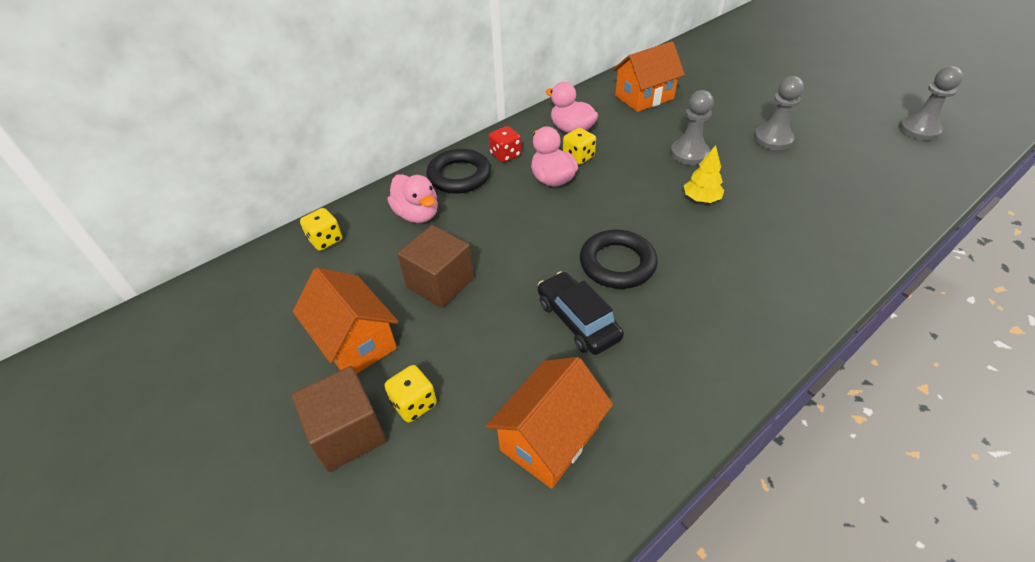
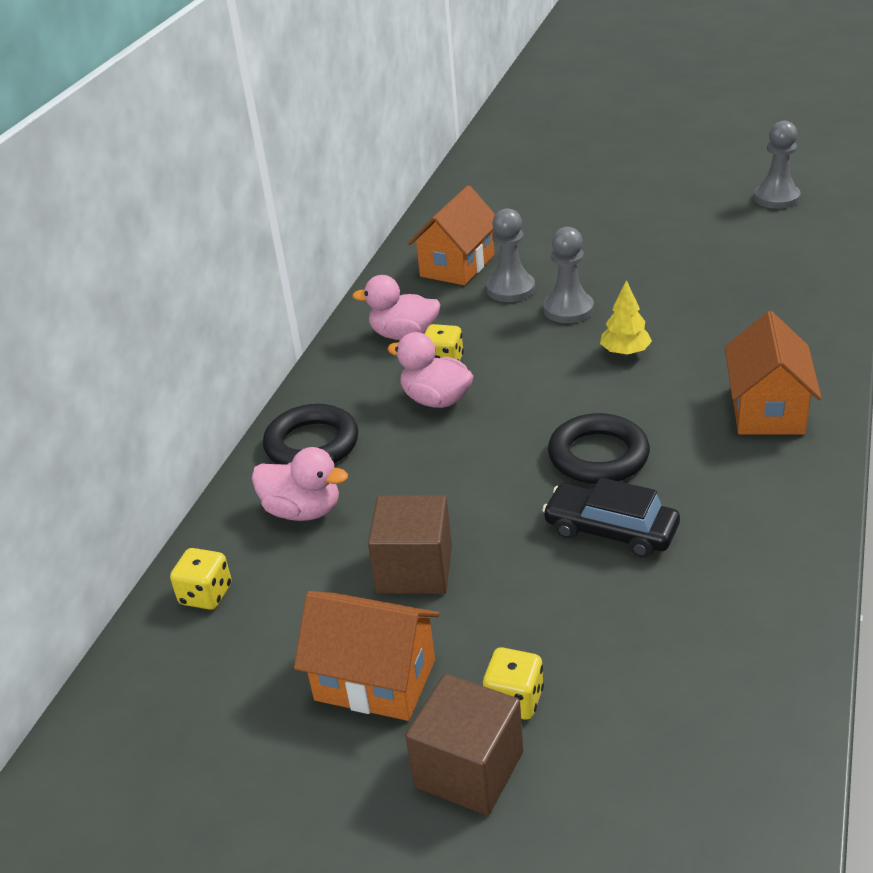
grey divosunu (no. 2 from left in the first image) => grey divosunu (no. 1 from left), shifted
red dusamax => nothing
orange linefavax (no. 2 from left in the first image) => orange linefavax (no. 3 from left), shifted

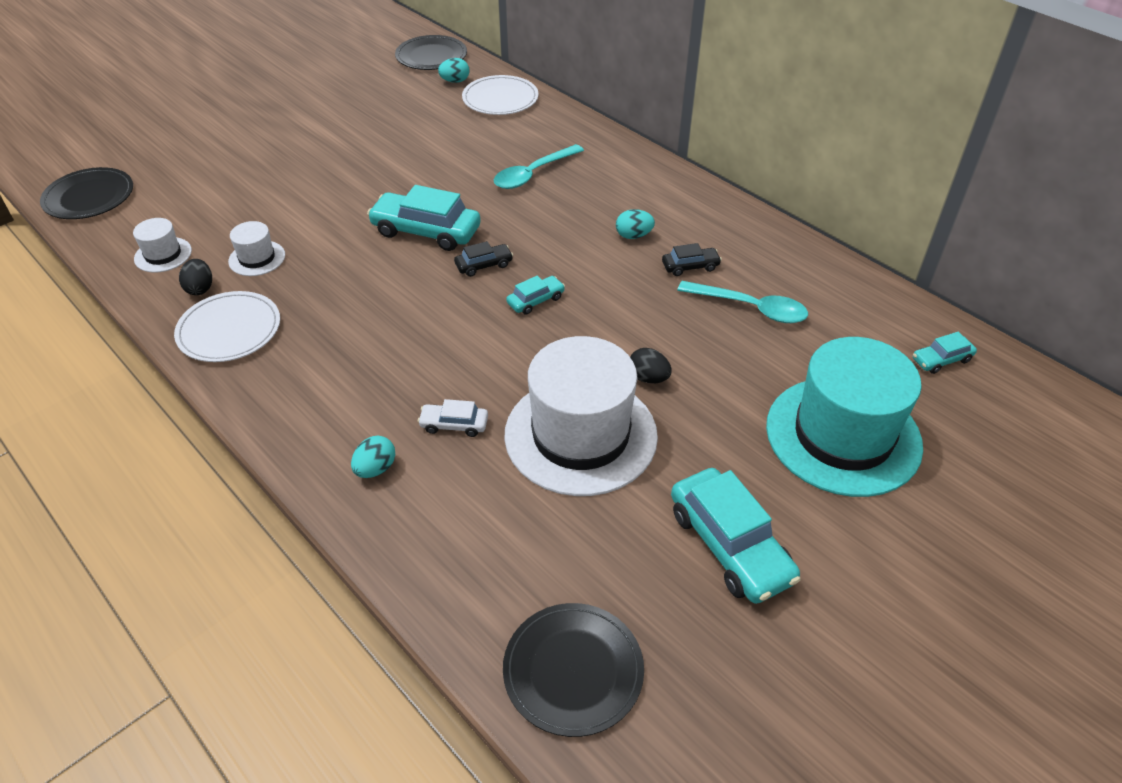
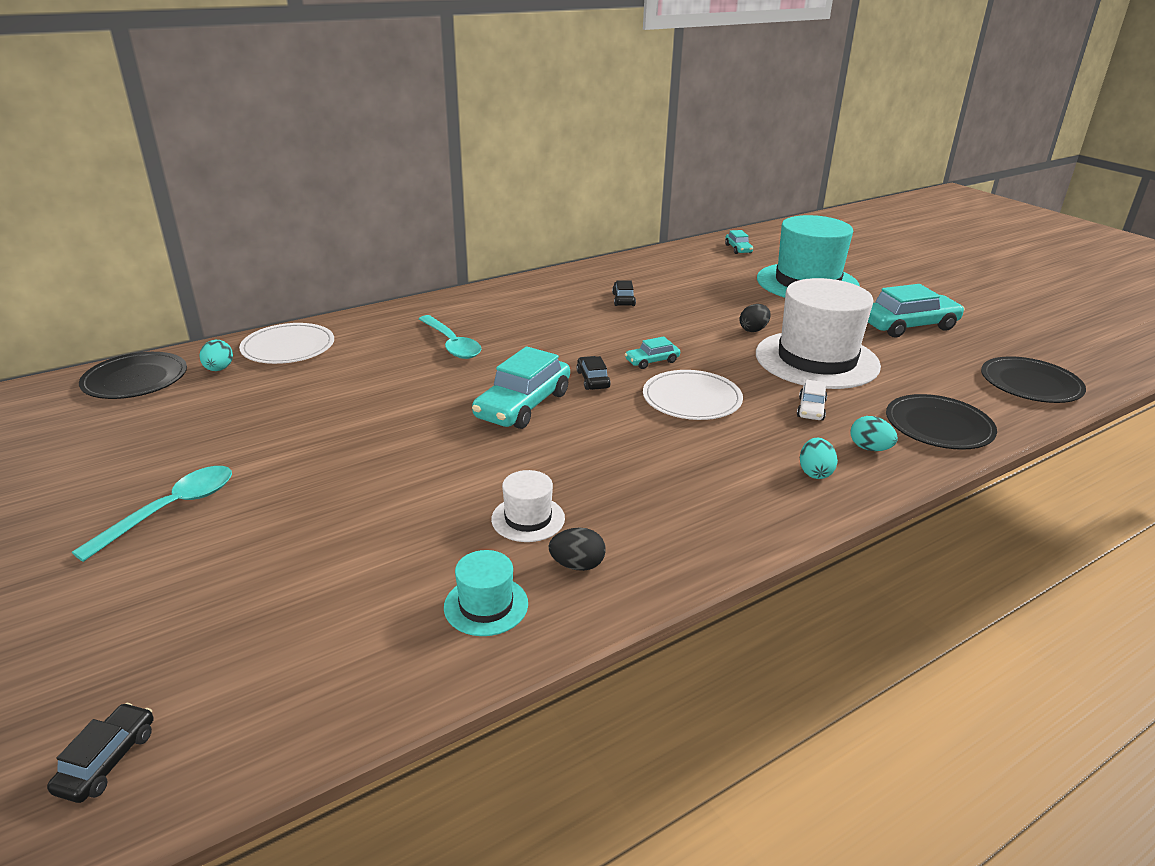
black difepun (no. 1 from left in the first image) => black difepun (no. 2 from left), shifted
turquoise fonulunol (no. 3 from left in the first image) => turquoise fonulunol (no. 2 from left), shifted
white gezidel (no. 1 from left) => turquoise gezidel (no. 1 from left)
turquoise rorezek (no. 2 from left), 90 degrees counterclockwise
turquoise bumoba (no. 2 from left in the first image) => turquoise bumoba (no. 1 from left), shifted
white difepun (no. 1 from left in the first image) => white difepun (no. 2 from left), shifted
nothing => black rorezek (no. 1 from left)

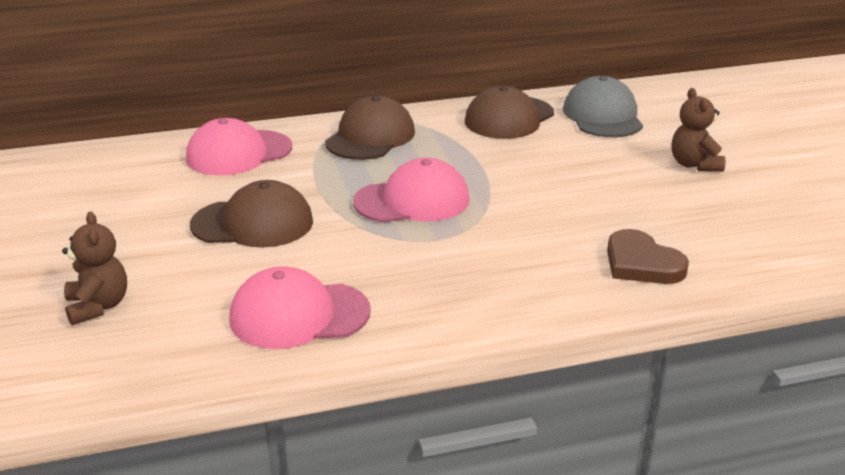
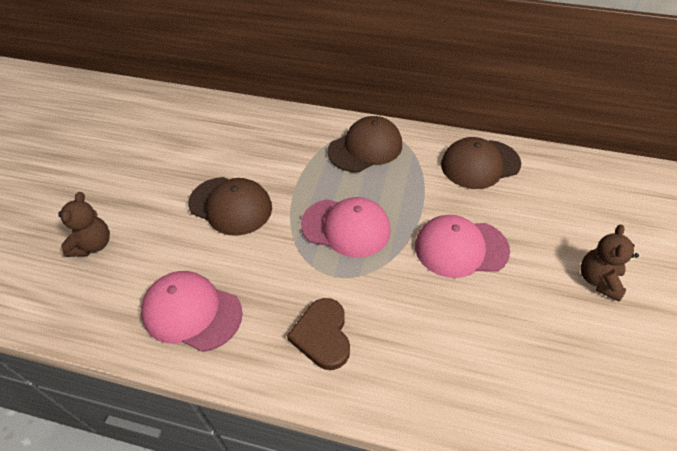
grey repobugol => nothing
pink repobugol (no. 1 from left in the first image) => pink repobugol (no. 3 from left), shifted
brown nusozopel, shifted

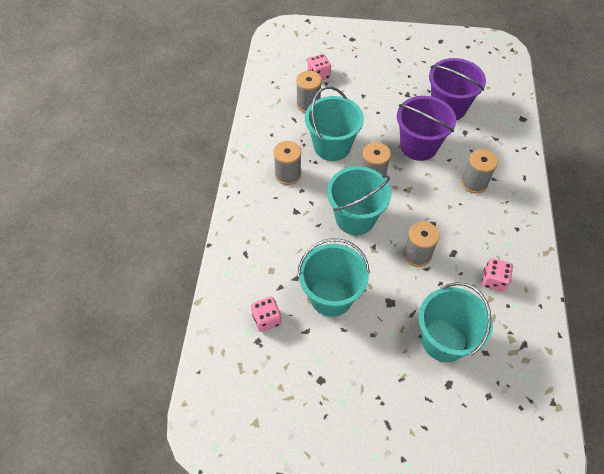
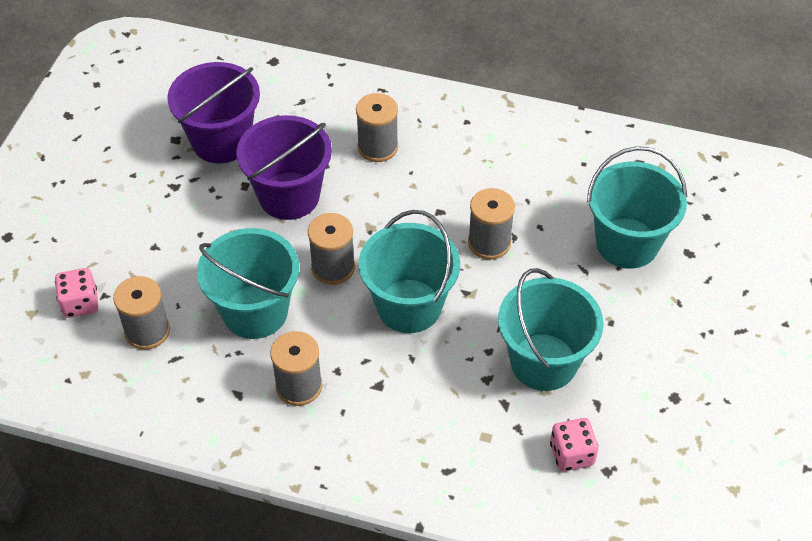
pink dusamax (no. 3 from left) => nothing

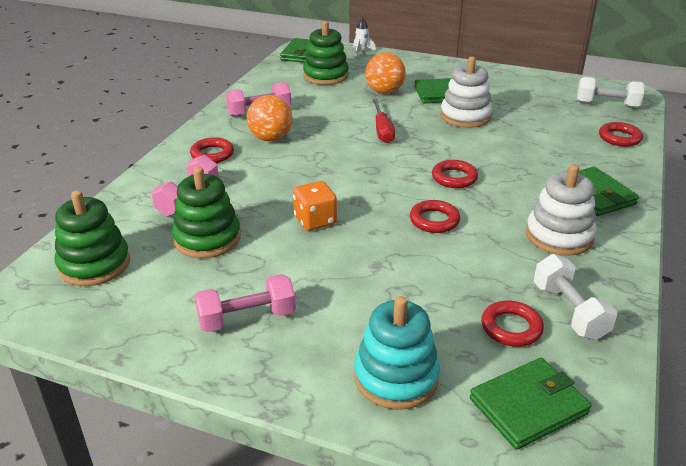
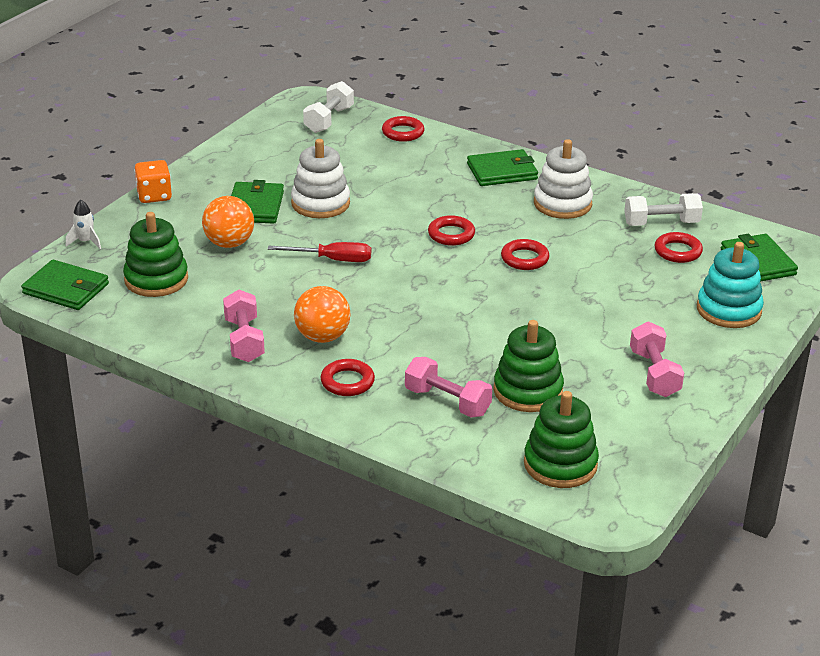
orange dusamax, shifted

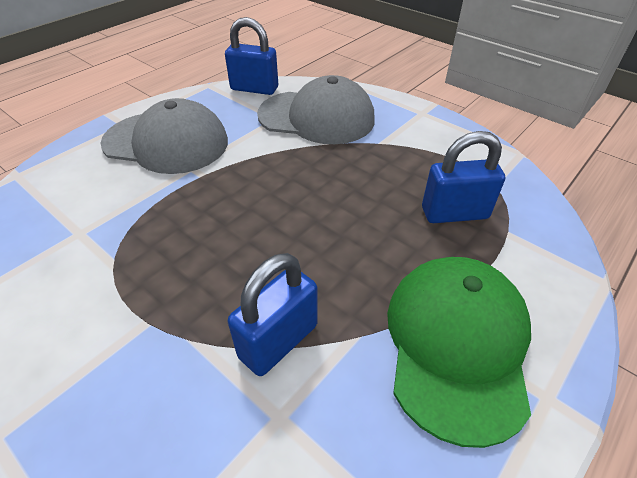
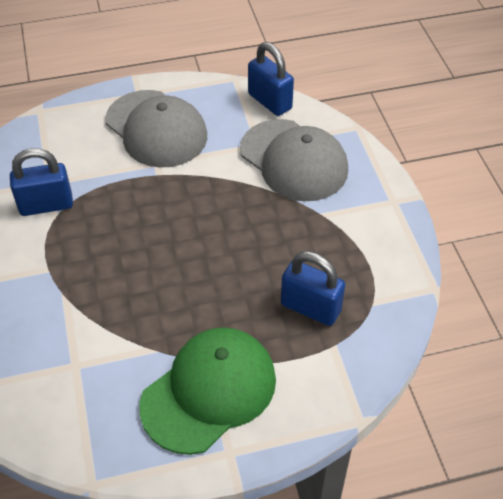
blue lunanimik (no. 2 from left in the first image) => blue lunanimik (no. 1 from left), shifted

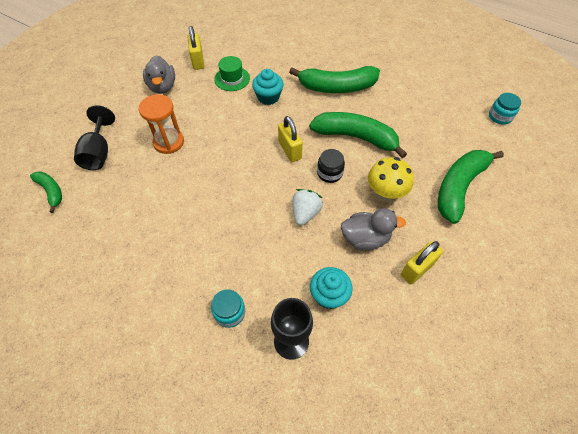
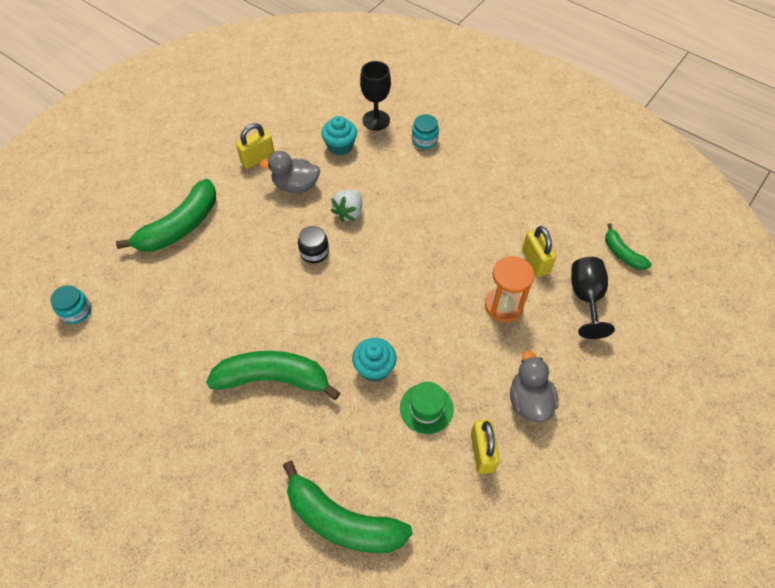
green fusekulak (no. 3 from left), shifted
yellow lunanimik (no. 2 from left in the first image) => yellow lunanimik (no. 3 from left), shifted
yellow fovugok => nothing

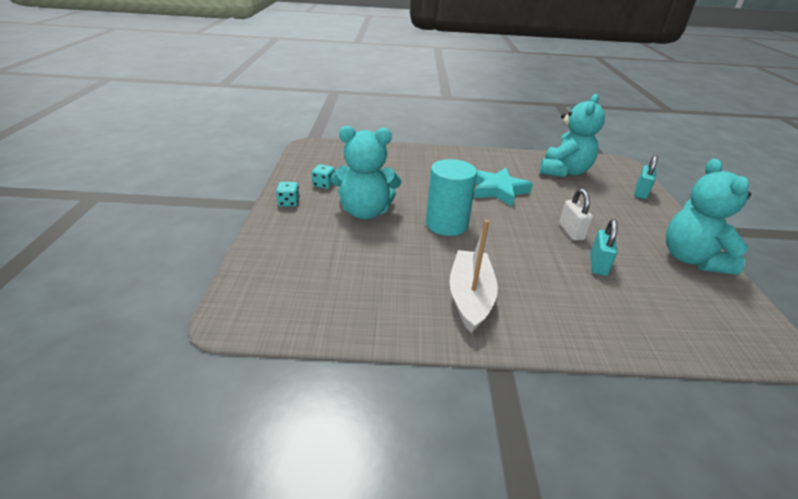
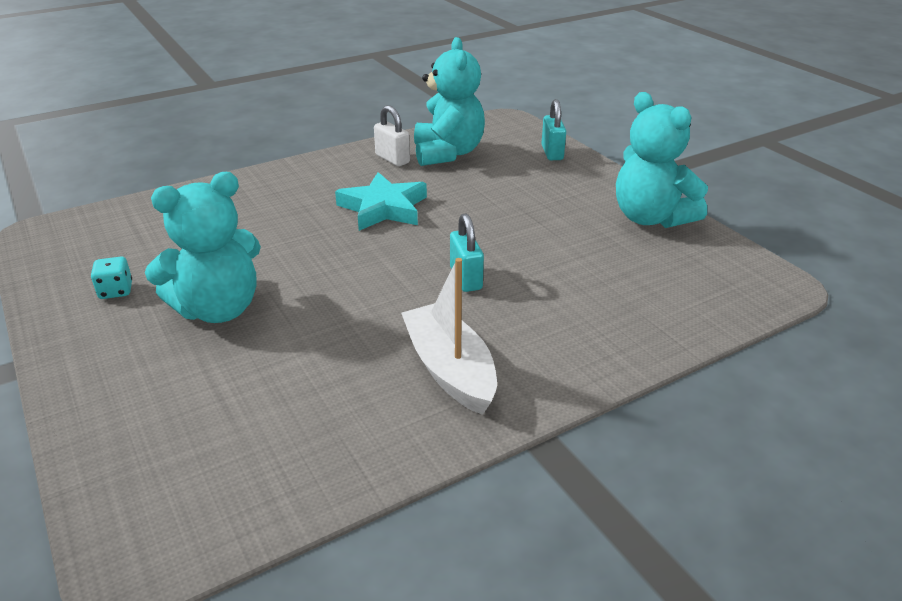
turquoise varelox => nothing
turquoise dusamax (no. 1 from left) => nothing
white lunanimik, shifted
turquoise lunanimik (no. 1 from left), shifted

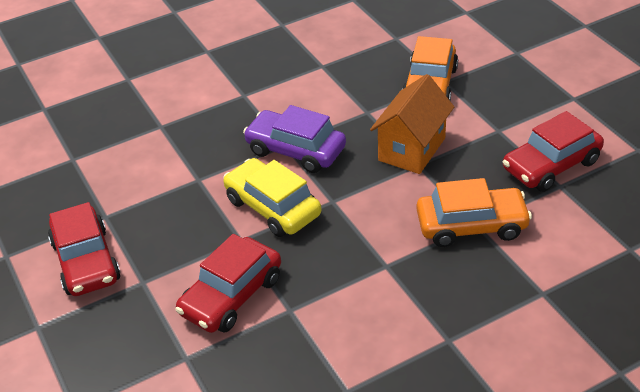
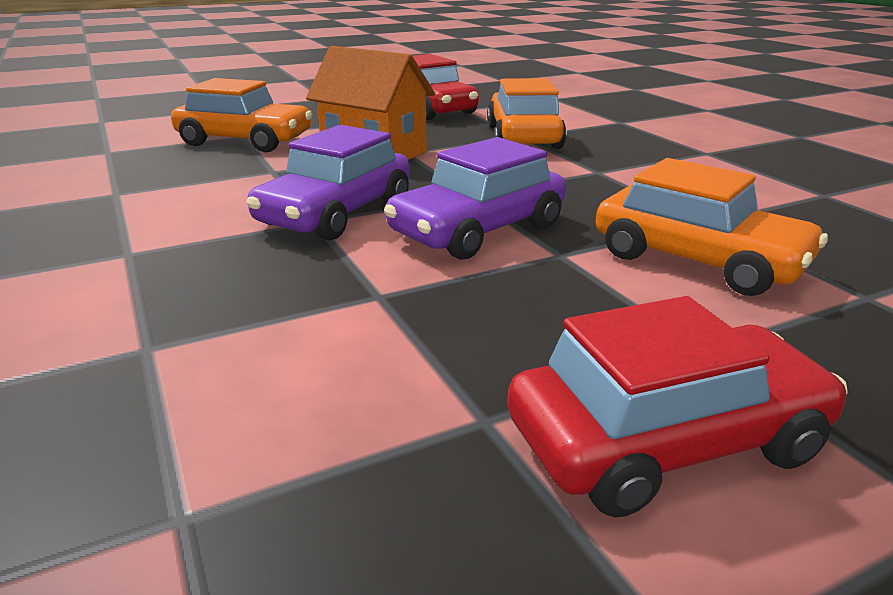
yellow rorezek => purple rorezek (no. 2 from left)
red rorezek (no. 2 from left) => orange rorezek (no. 3 from left)

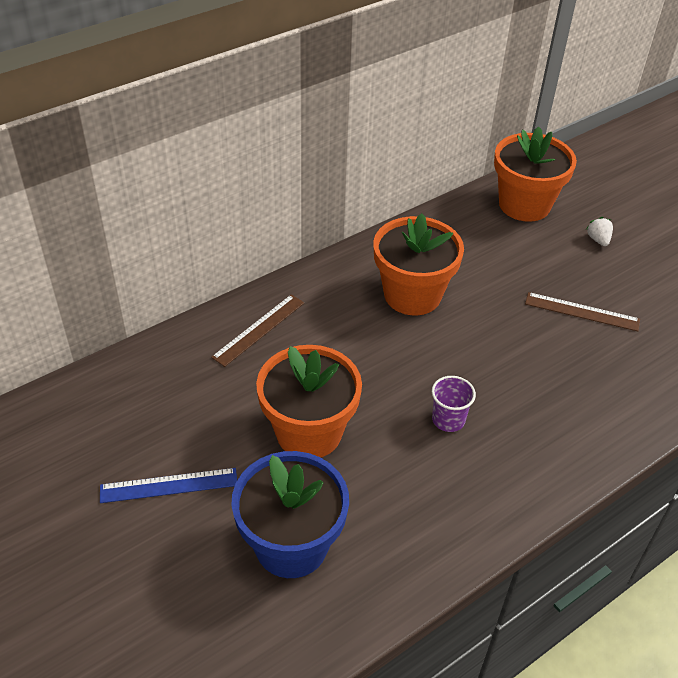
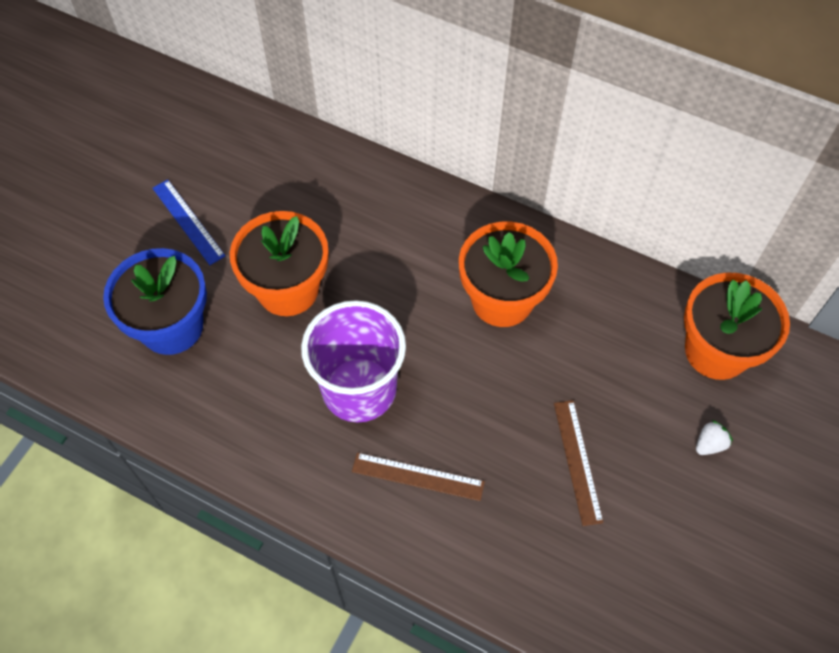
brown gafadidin (no. 1 from left), shifted
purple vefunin, x2.24

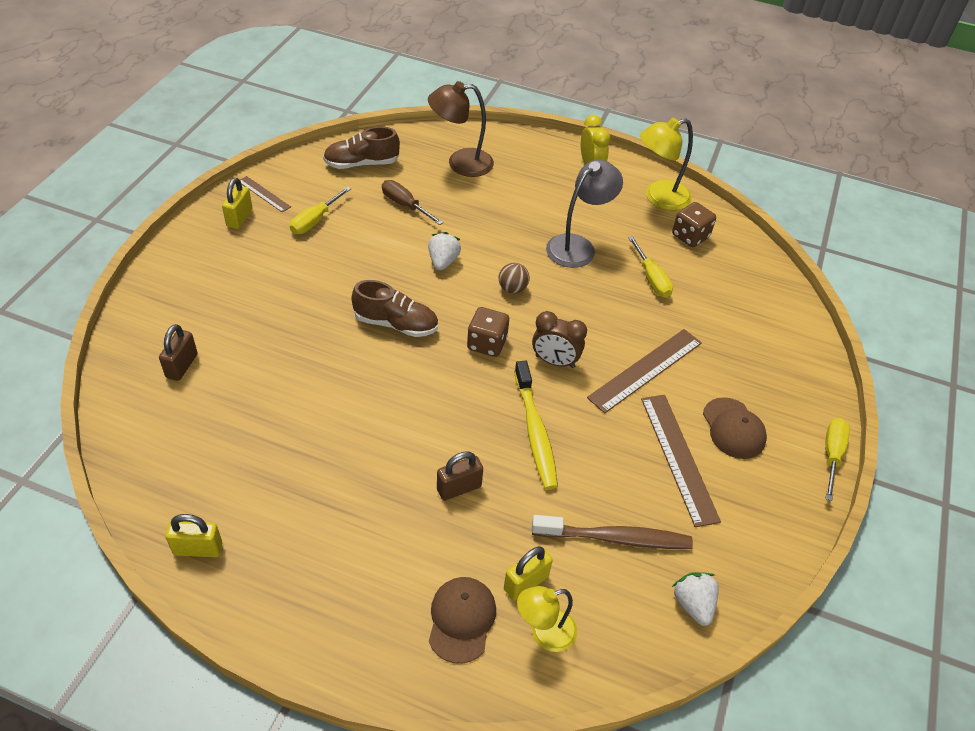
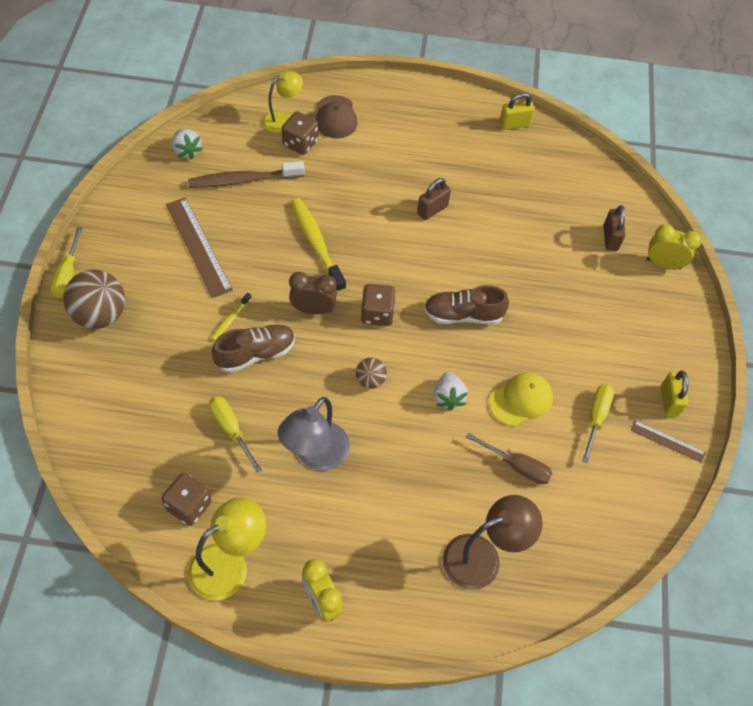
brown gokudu (no. 1 from left), shifted
brown gafadidin (no. 2 from left) => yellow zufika (no. 1 from left)
brown repobugol (no. 2 from left) => nothing
brown lunanimik (no. 2 from left in the first image) => brown lunanimik (no. 1 from left), shifted
yellow lunanimik (no. 3 from left) => brown dusamax (no. 2 from left)
nothing => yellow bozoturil (no. 2 from left)
nothing => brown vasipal (no. 1 from left)
nothing => yellow repobugol

